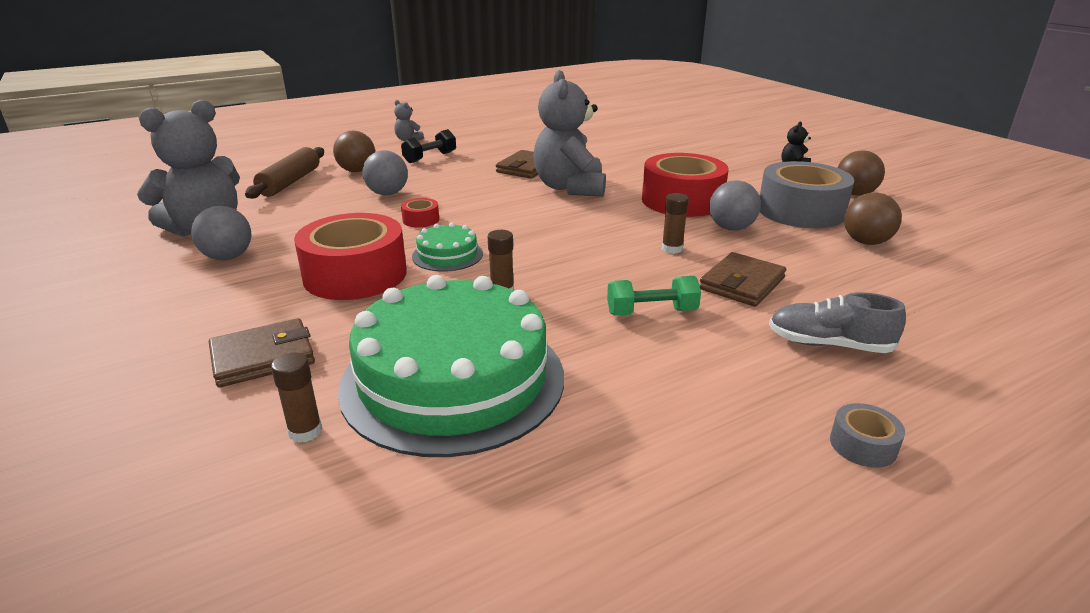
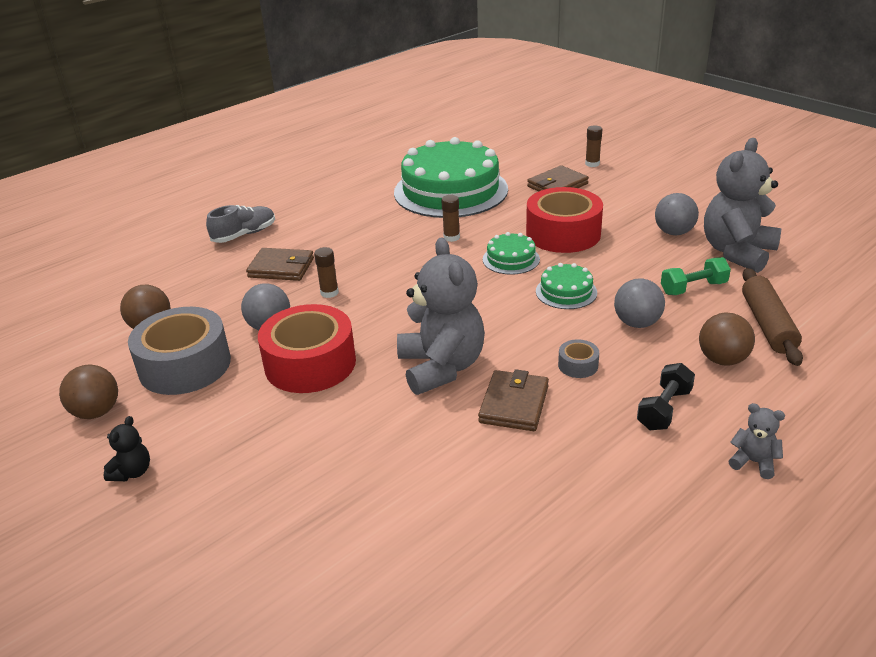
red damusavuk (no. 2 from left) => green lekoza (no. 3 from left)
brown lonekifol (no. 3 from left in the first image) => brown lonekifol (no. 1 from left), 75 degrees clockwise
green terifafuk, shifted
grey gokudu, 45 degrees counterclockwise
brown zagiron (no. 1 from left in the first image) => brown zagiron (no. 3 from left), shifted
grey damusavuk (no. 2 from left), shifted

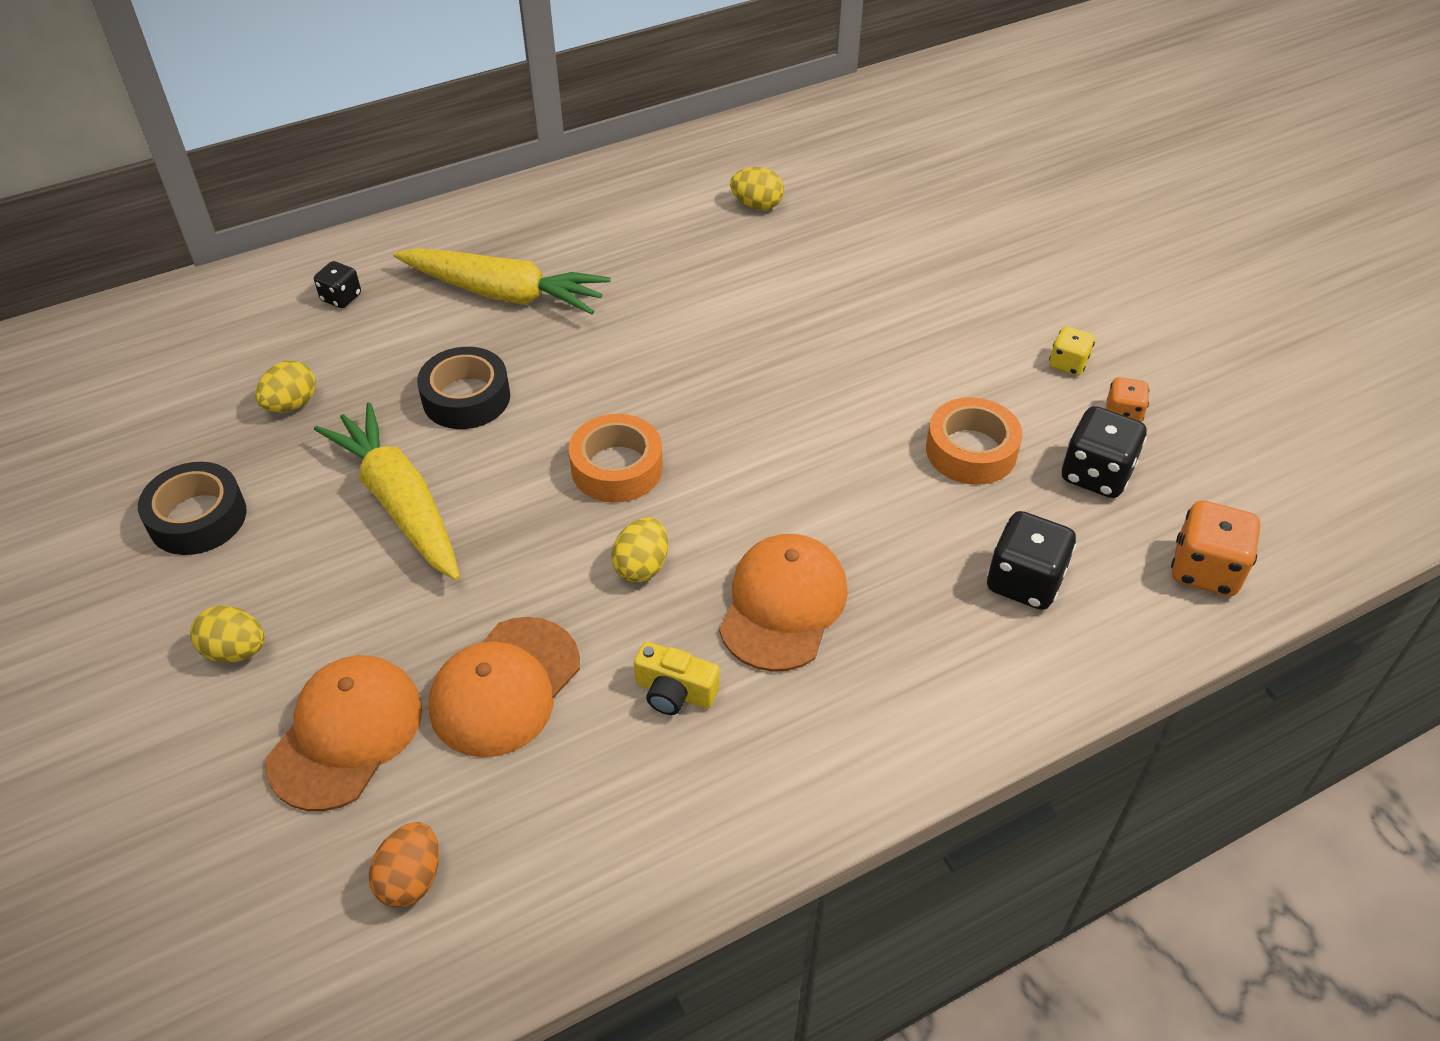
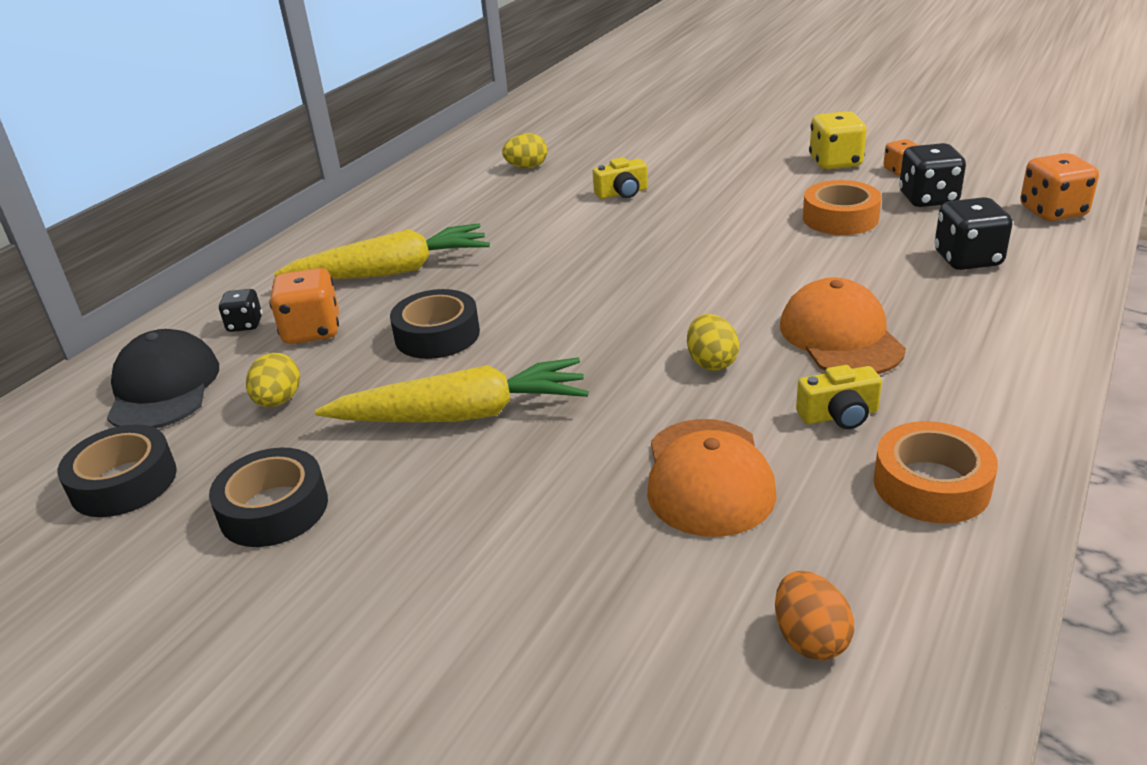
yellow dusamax, x1.69
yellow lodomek (no. 1 from left in the first image) => yellow lodomek (no. 2 from left), 150 degrees clockwise
orange damusavuk (no. 1 from left in the first image) => orange damusavuk (no. 2 from left), shifted
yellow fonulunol (no. 1 from left) => nothing
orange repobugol (no. 1 from left) => nothing
nothing => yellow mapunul (no. 1 from left)
nothing => orange dusamax (no. 1 from left)
nothing => black repobugol
nothing => black damusavuk (no. 1 from left)

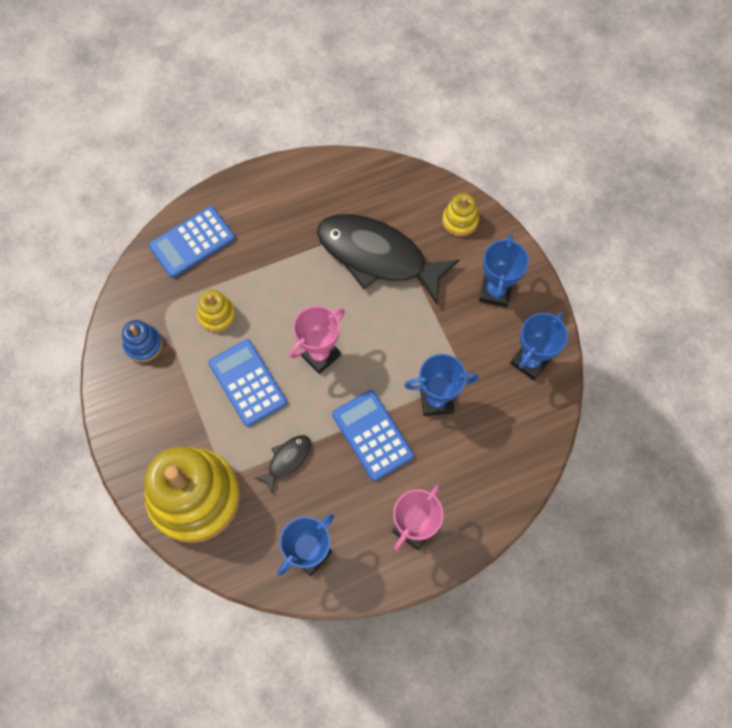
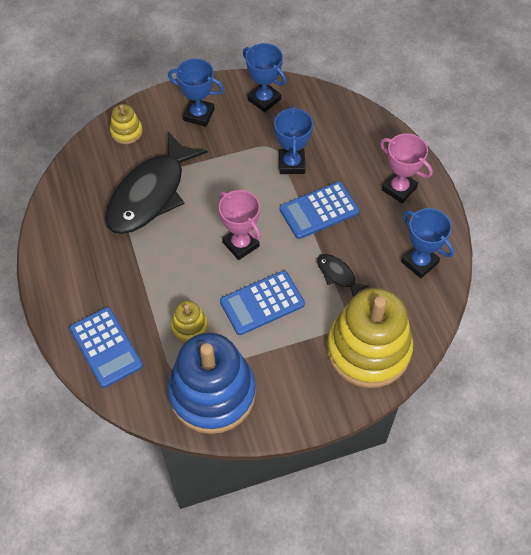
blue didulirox, x2.27

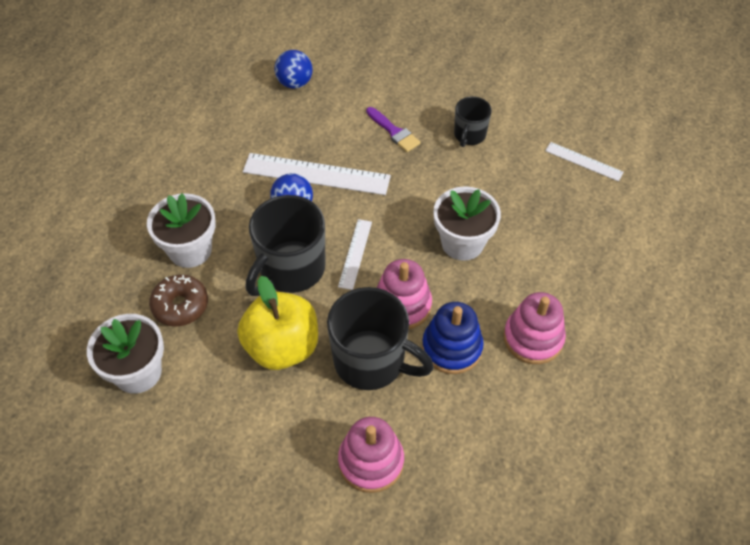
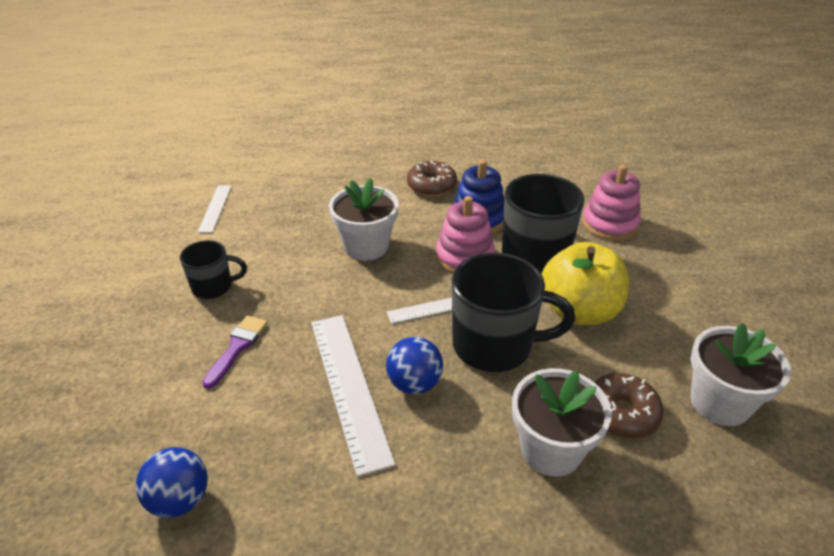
pink didulirox (no. 3 from left) => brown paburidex (no. 1 from left)

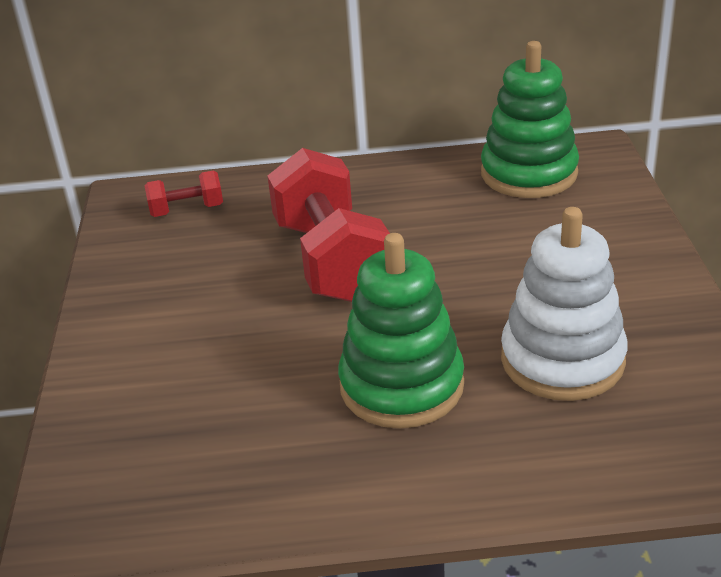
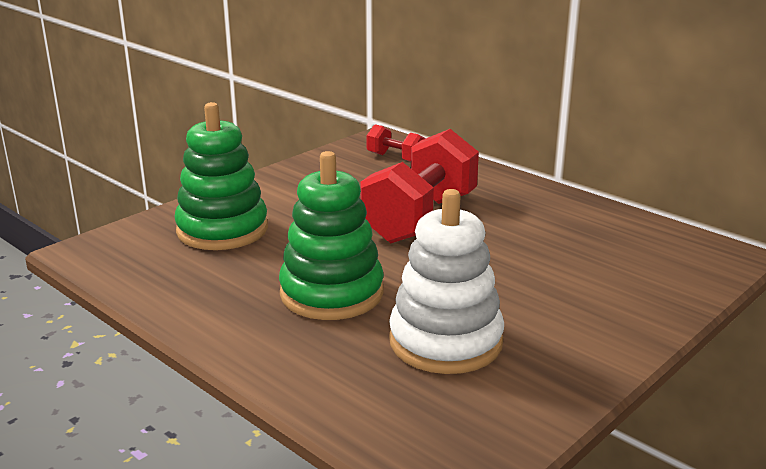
green didulirox (no. 2 from left in the first image) => green didulirox (no. 1 from left), shifted

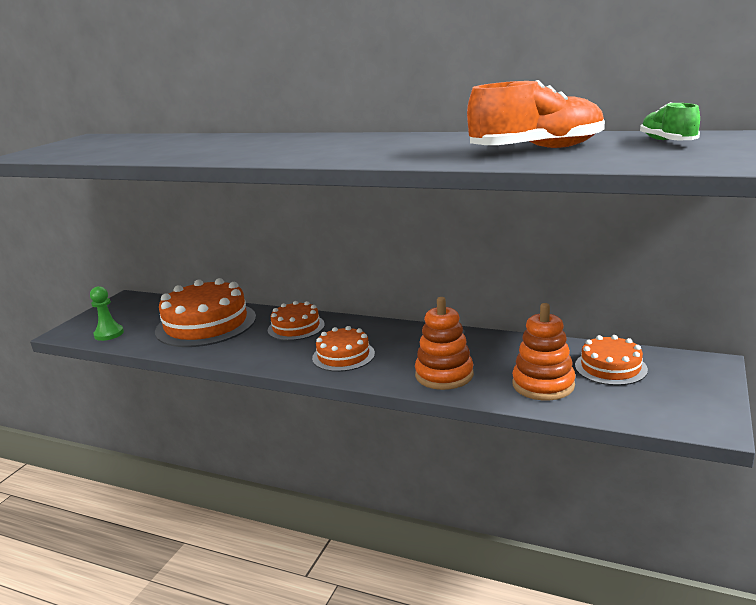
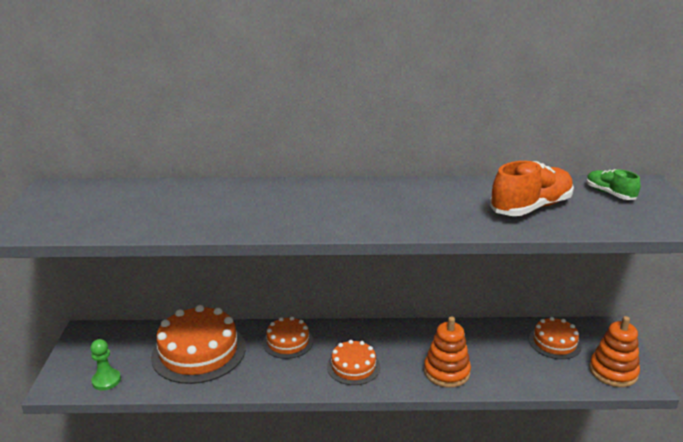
orange didulirox (no. 2 from left), shifted

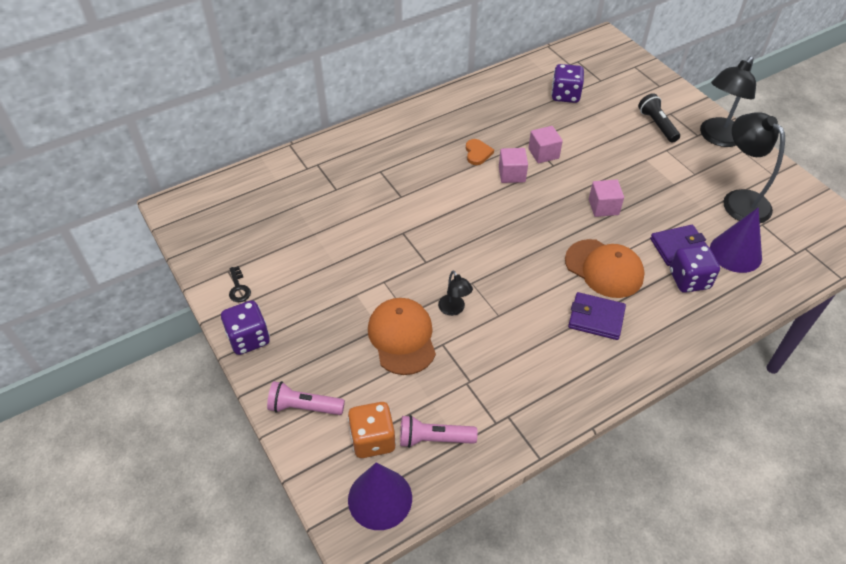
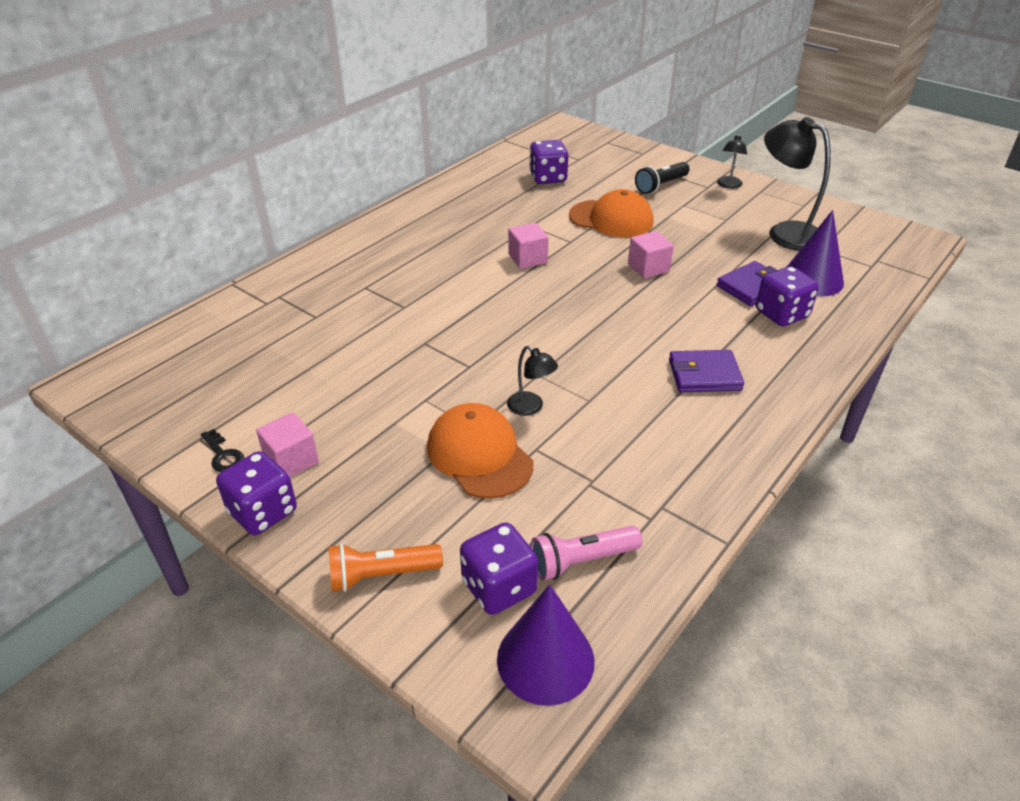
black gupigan (no. 2 from left), x0.50
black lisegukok, 90 degrees counterclockwise
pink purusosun (no. 2 from left in the first image) => pink purusosun (no. 1 from left), shifted
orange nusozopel => nothing
orange repobugol (no. 2 from left), shifted
pink lisegukok (no. 1 from left) => orange lisegukok
orange dusamax => purple dusamax (no. 2 from left)

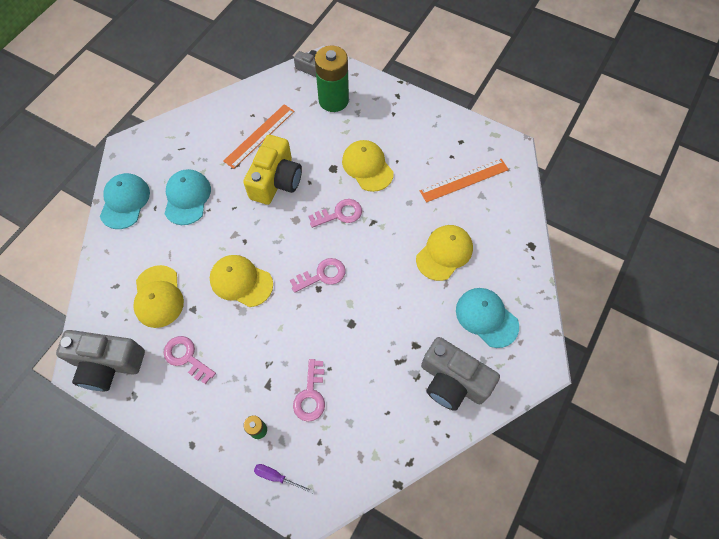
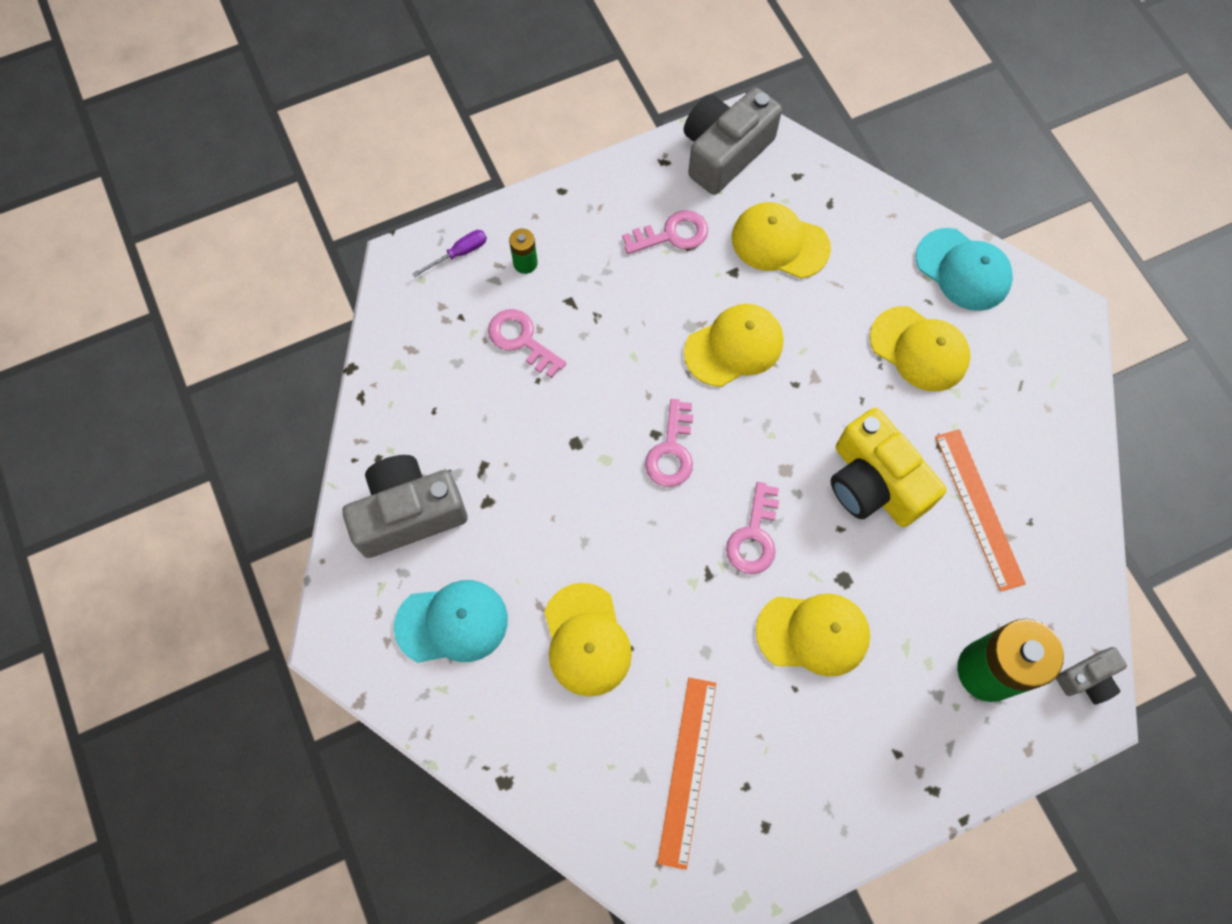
turquoise repobugol (no. 2 from left) => yellow repobugol (no. 5 from left)

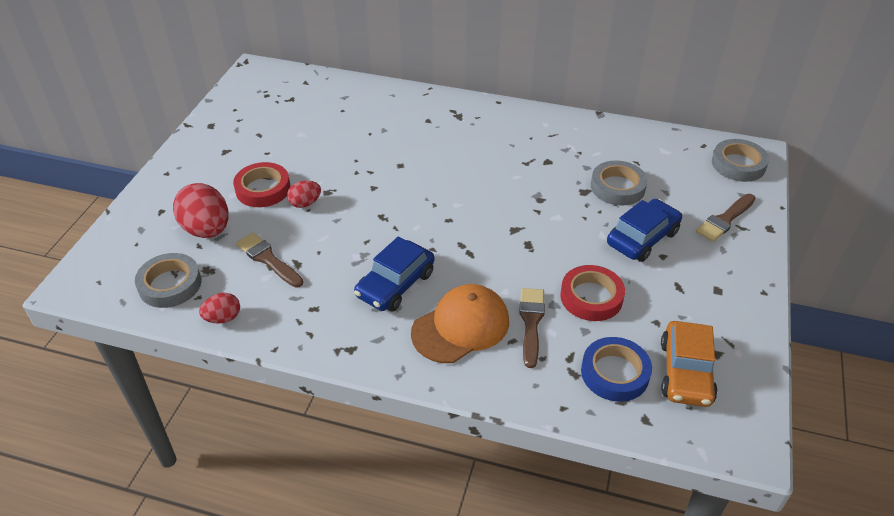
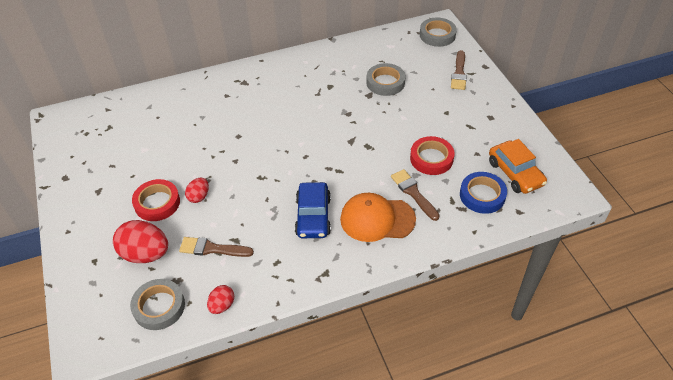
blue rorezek (no. 2 from left) => nothing
orange repobugol, 105 degrees counterclockwise

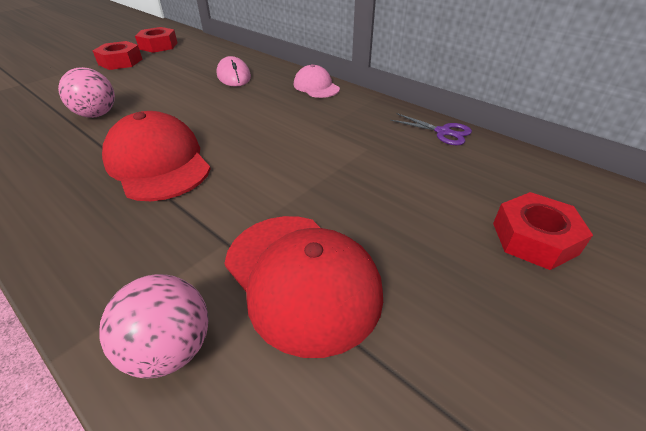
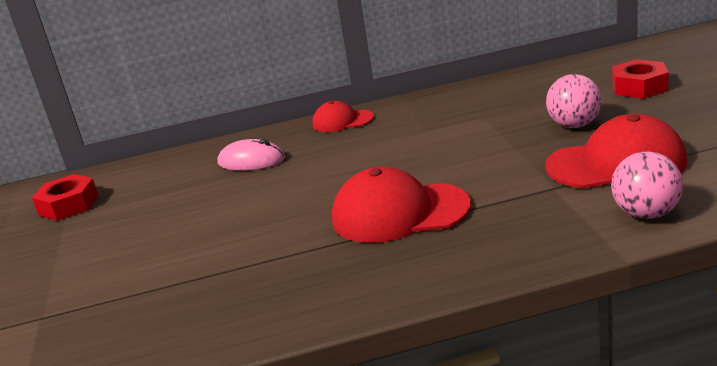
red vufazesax (no. 1 from left) => nothing
pink repobugol => red repobugol (no. 1 from left)
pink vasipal (no. 1 from left), shifted
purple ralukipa => nothing

